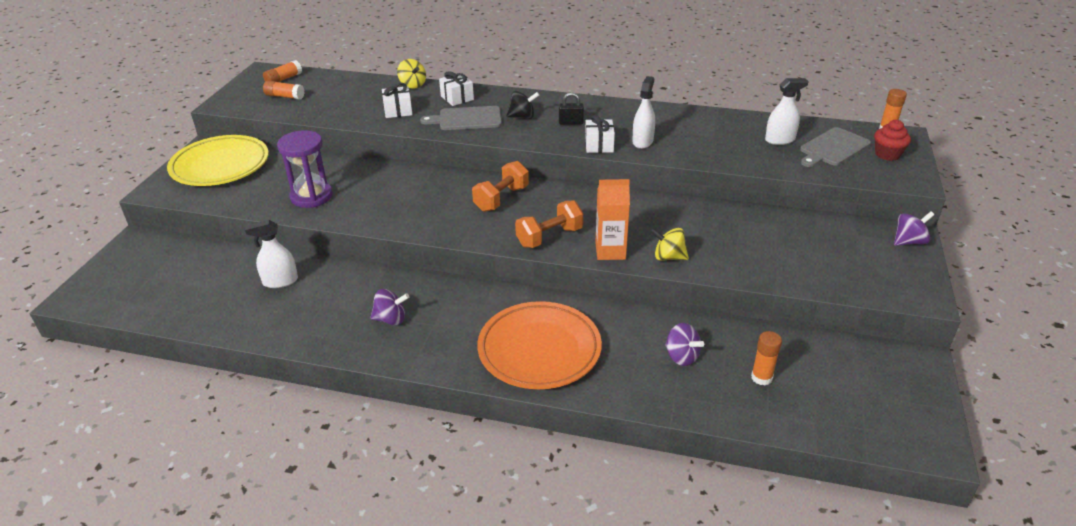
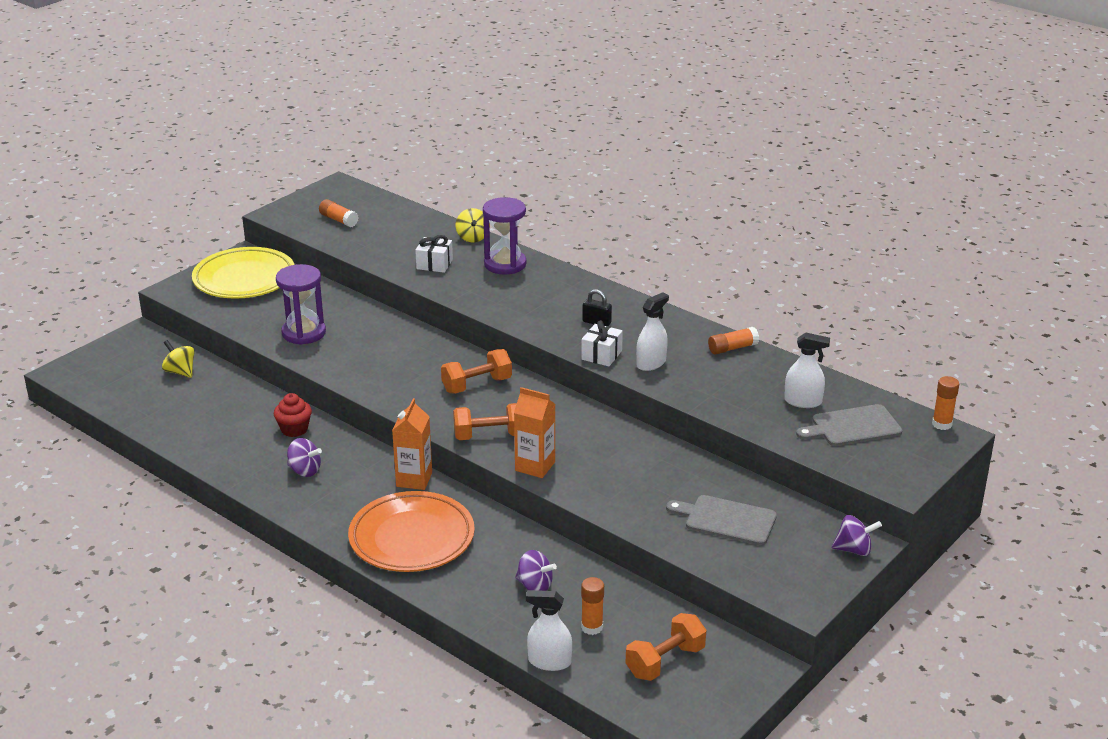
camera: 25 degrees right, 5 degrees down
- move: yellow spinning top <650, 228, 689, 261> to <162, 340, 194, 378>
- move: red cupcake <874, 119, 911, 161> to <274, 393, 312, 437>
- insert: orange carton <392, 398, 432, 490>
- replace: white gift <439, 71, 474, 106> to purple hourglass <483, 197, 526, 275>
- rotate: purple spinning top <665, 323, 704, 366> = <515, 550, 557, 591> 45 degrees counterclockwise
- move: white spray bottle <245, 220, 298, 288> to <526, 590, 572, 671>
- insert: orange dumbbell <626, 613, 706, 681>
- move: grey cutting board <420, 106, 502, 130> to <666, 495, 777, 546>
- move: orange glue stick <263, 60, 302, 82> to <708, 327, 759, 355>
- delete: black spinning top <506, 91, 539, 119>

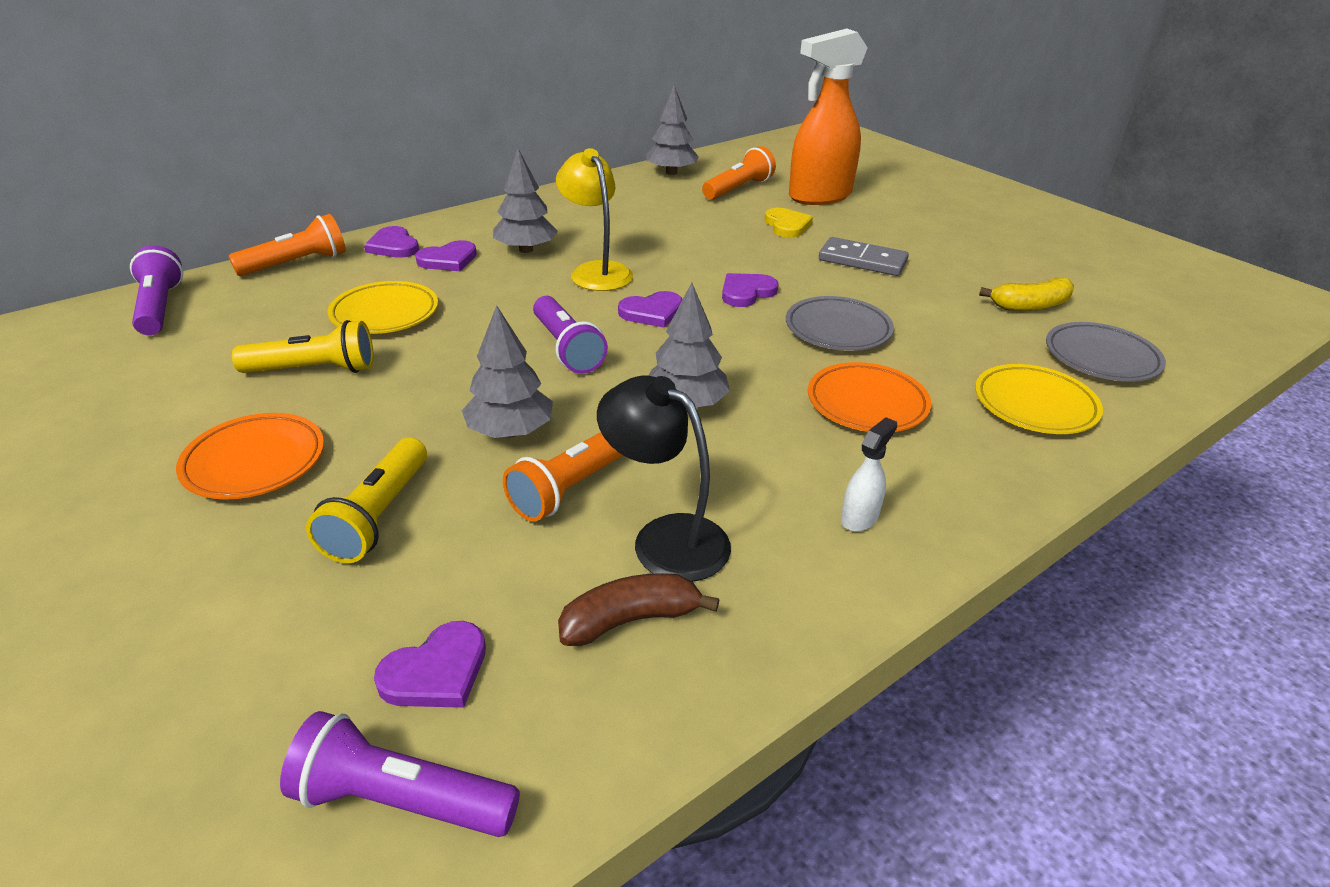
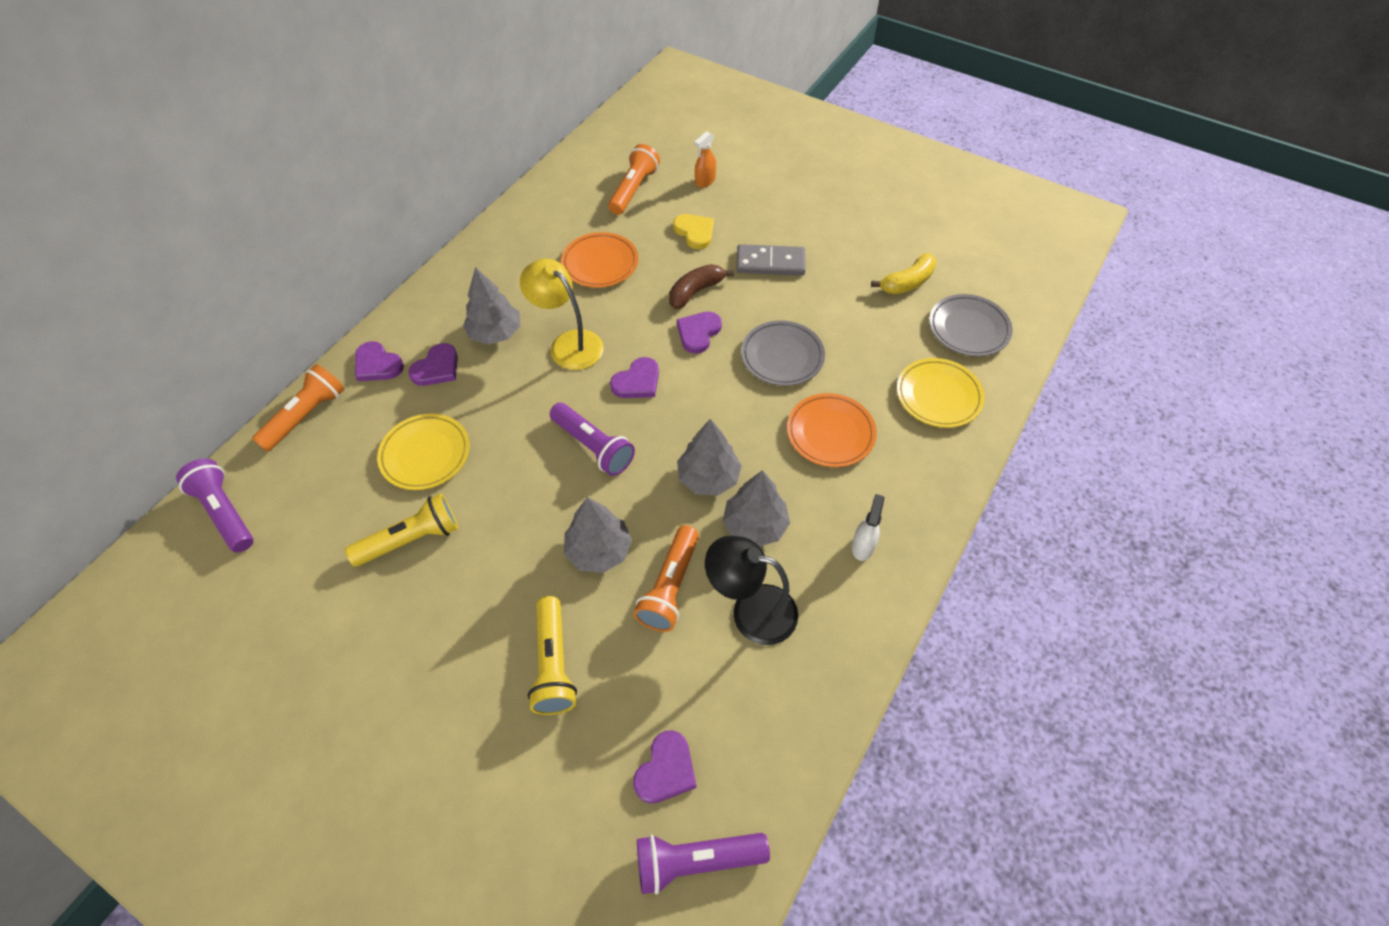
camera: 20 degrees left, 20 degrees up
- move: orange plate <176, 413, 324, 500> to <561, 232, 638, 288>
- move: brown banana <558, 573, 719, 646> to <669, 264, 734, 309>
- resize: orange spray bottle <789, 29, 868, 205> = <694, 131, 716, 188> x0.40
- move: grey tree <646, 86, 699, 175> to <723, 470, 790, 546>

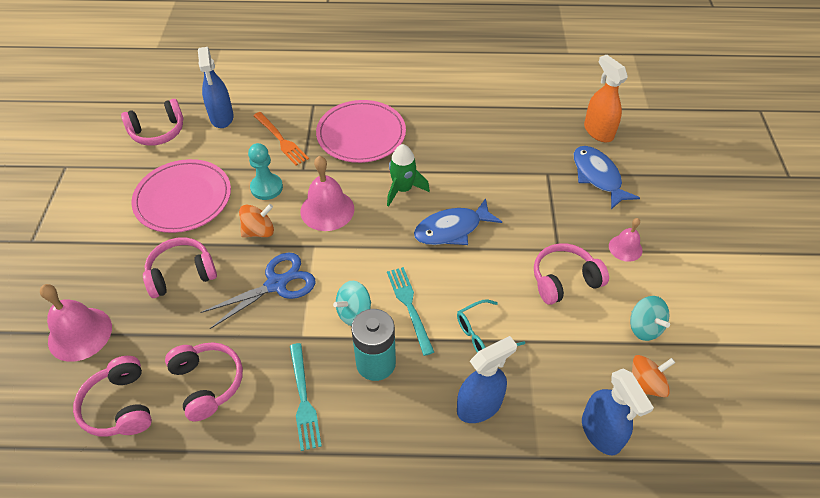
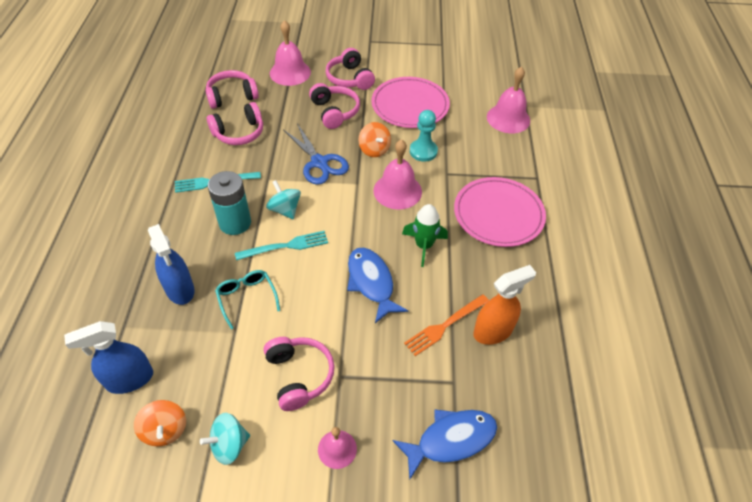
camera: 90 degrees right, 0 degrees up
- move: pink headphones <121, 99, 184, 146> to <326, 48, 375, 90>
- move: orange fork <253, 112, 309, 166> to <404, 294, 489, 356>
- move: orange spray bottle <584, 55, 628, 142> to <473, 265, 536, 345>
- replace: blue spray bottle <198, 47, 234, 128> to pink bell <487, 66, 530, 133>

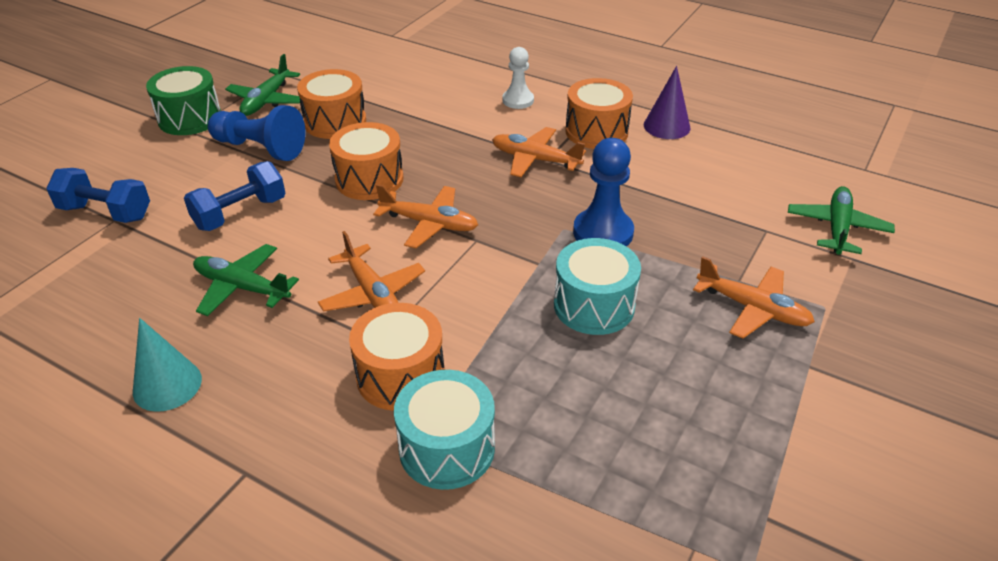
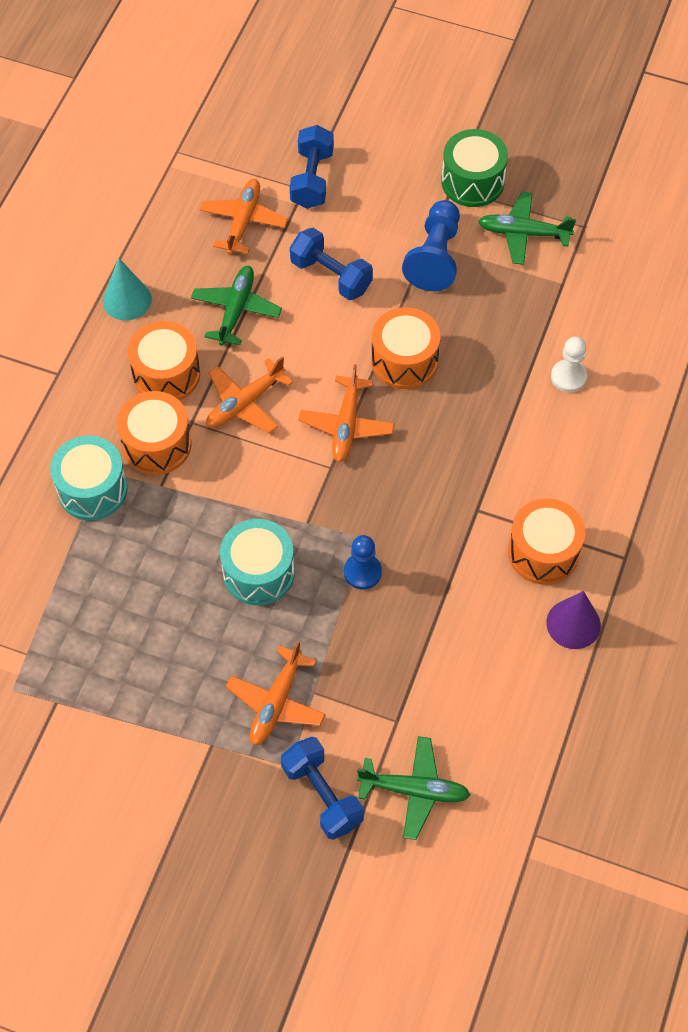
camera: 80 degrees right, 20 degrees up
- move: orange drum <297, 69, 366, 139> to <128, 321, 200, 401>
- move: orange plane <492, 127, 586, 177> to <199, 179, 288, 255>
- insert: blue dumbbell <281, 737, 364, 840>
- resize: blue pawn <573, 138, 634, 247> = <344, 535, 382, 590> x0.65
- move: white pawn <502, 47, 534, 109> to <551, 337, 587, 392>

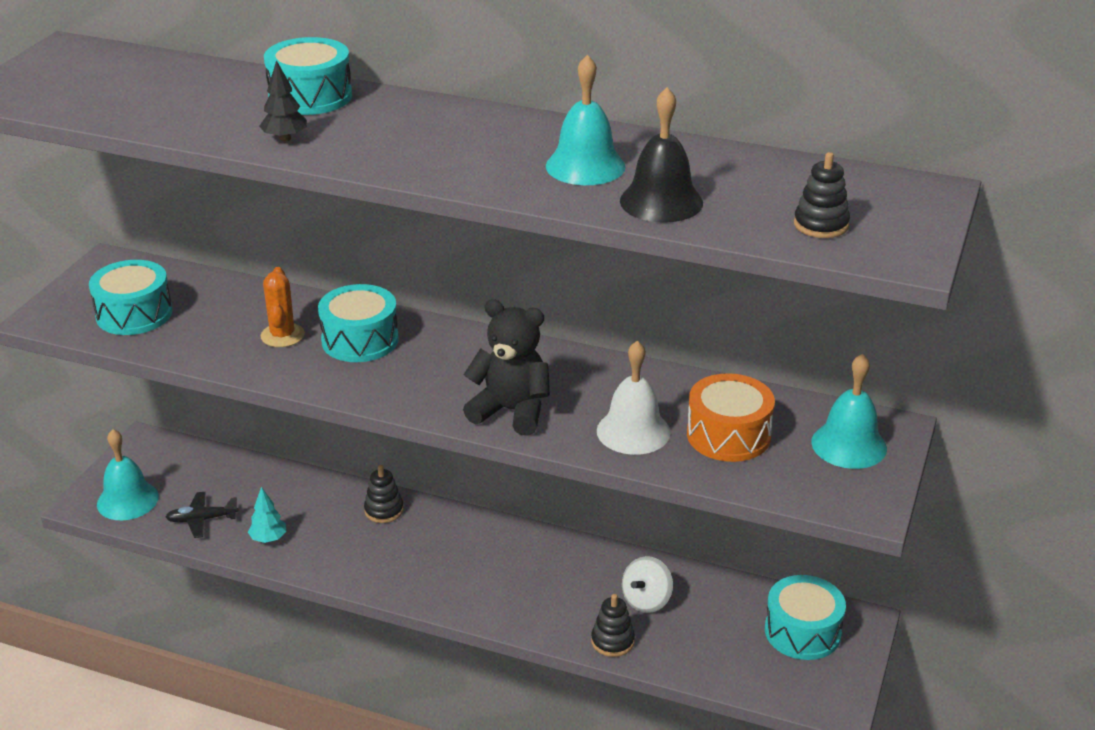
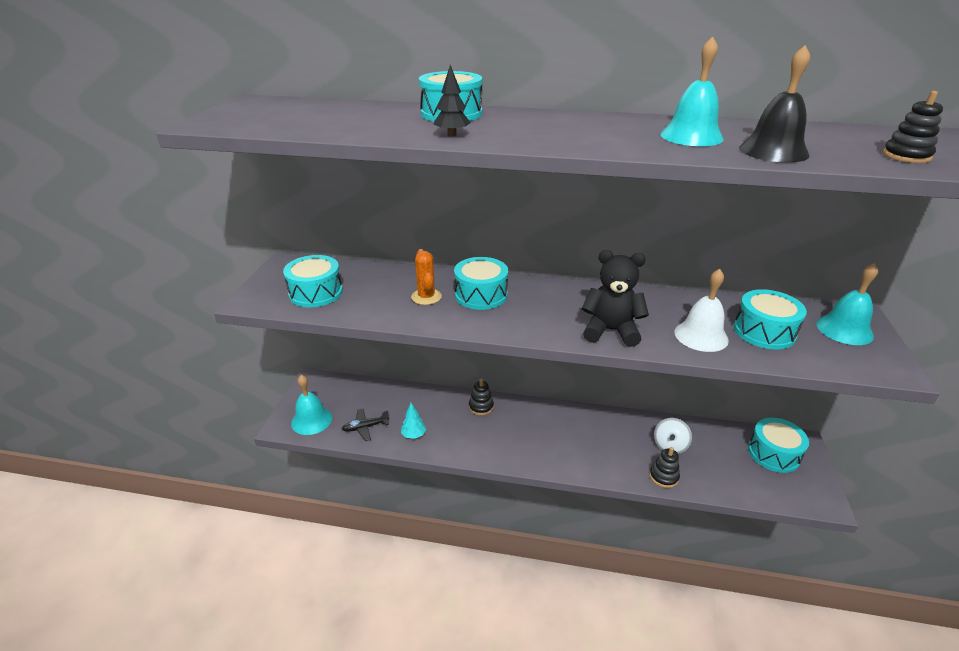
camera: 10 degrees left, 0 degrees up
- recolor: orange drum <687, 373, 775, 462> to turquoise drum <734, 289, 807, 350>

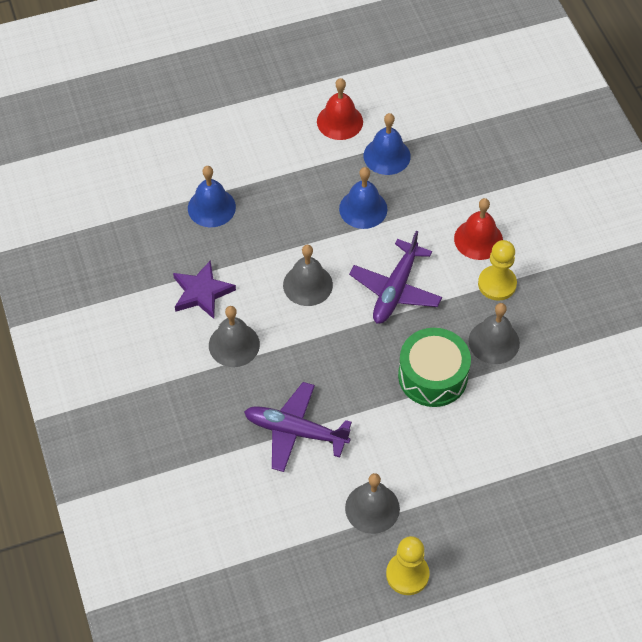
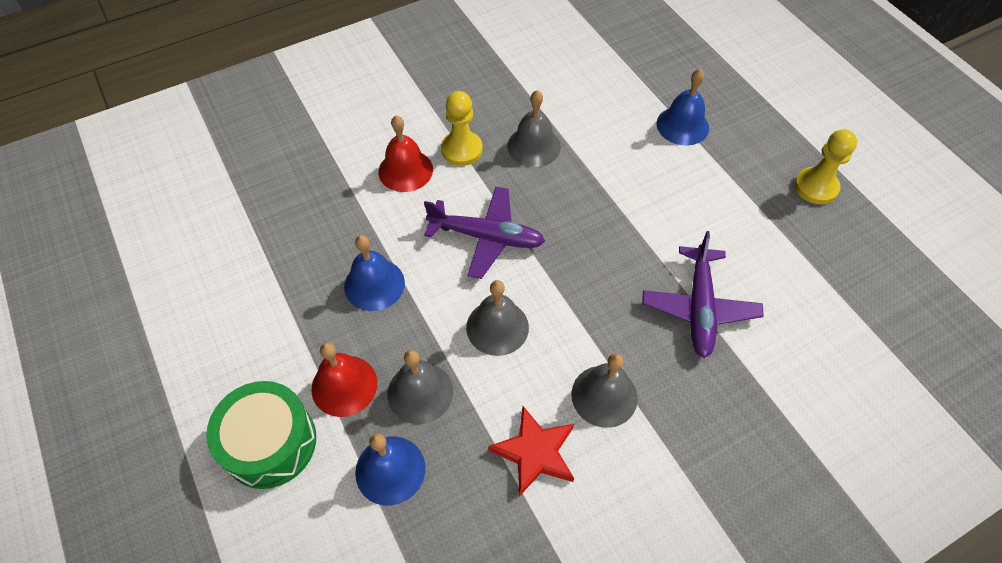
camera: 100 degrees left, 0 degrees up
- move: green drum <398, 328, 471, 407> to <206, 381, 316, 489>
- move: red bell <317, 78, 363, 140> to <312, 342, 377, 417>
- move: grey bell <345, 473, 400, 534> to <387, 350, 453, 424>
- recolor: purple star <173, 260, 236, 319> to red star <488, 406, 574, 496>
- move: blue bell <364, 113, 411, 175> to <657, 69, 709, 146>

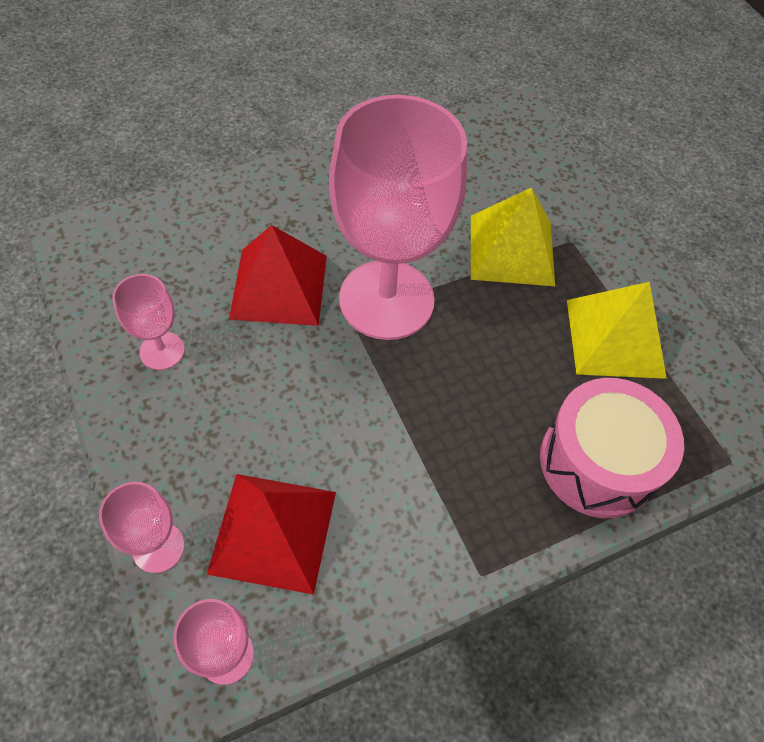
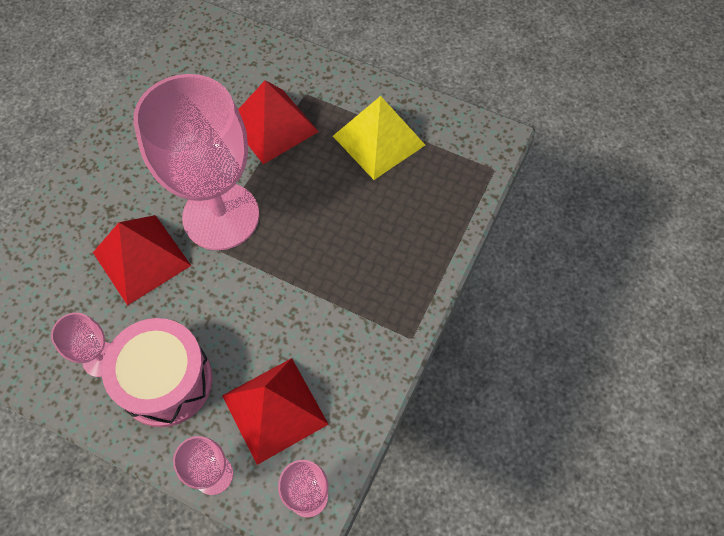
camera: 35 degrees left, 5 degrees up
- move: pink drum <540, 378, 684, 518> to <102, 318, 212, 427>
- recolor: yellow pyramid <471, 188, 555, 286> to red pyramid <238, 81, 319, 164>

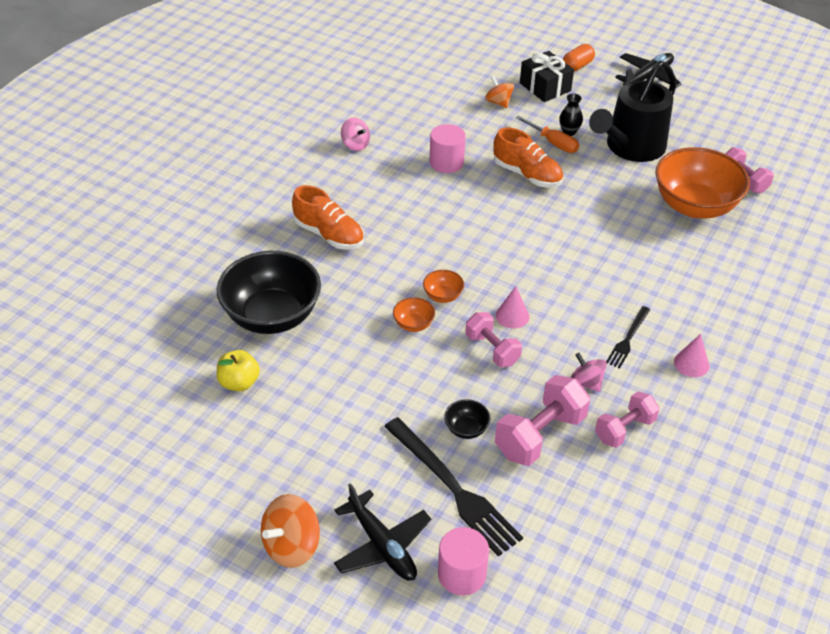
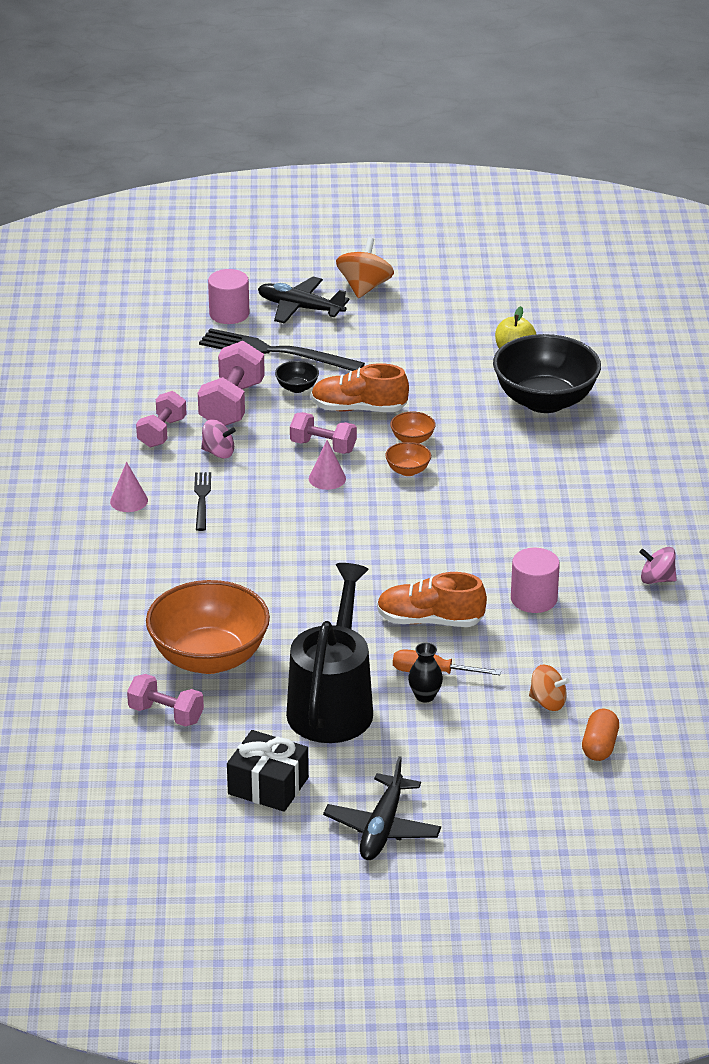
camera: 150 degrees right, 10 degrees down
- move: black gift <520, 51, 574, 102> to <227, 730, 309, 812>
- move: orange shoe <292, 185, 364, 250> to <311, 363, 409, 412>
- move: orange capsule <563, 44, 595, 72> to <582, 709, 619, 761>

